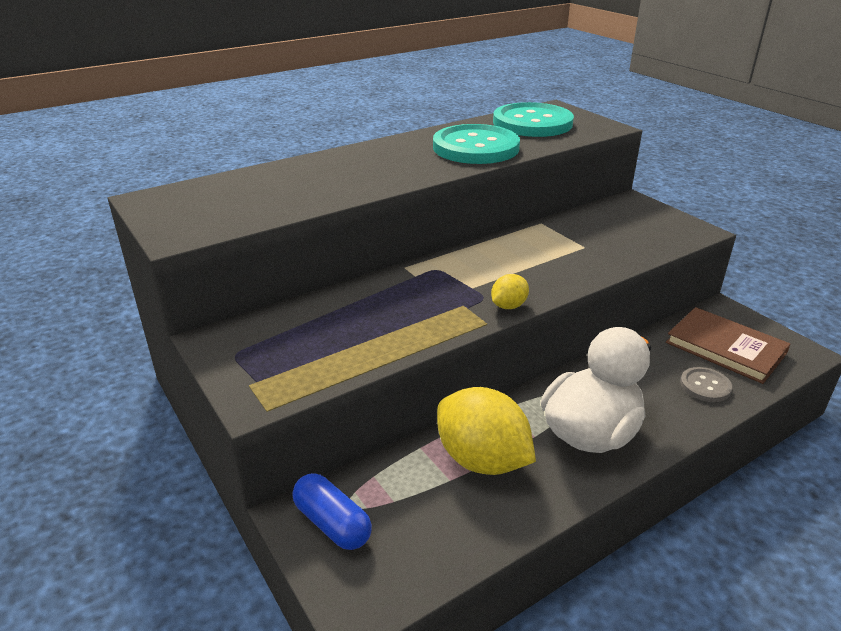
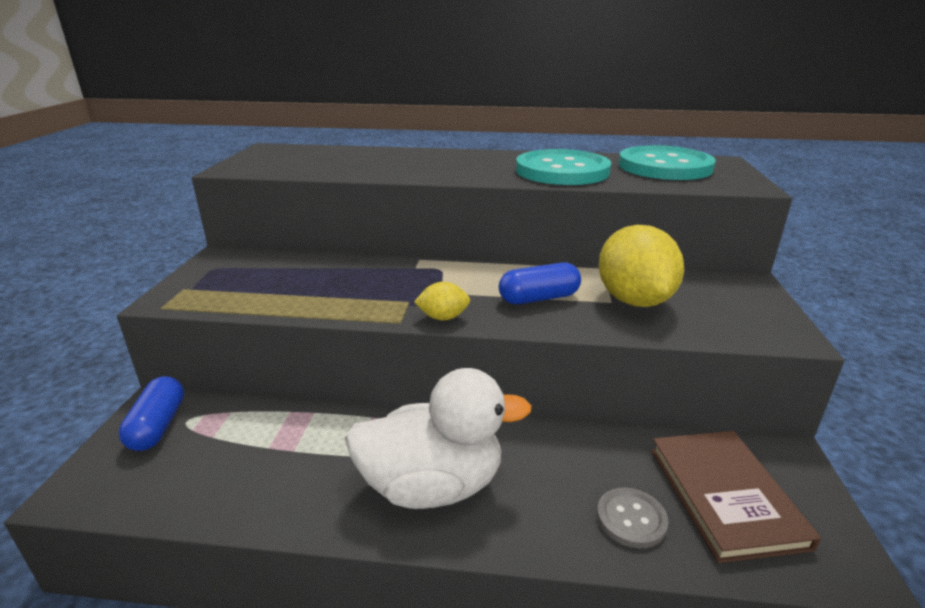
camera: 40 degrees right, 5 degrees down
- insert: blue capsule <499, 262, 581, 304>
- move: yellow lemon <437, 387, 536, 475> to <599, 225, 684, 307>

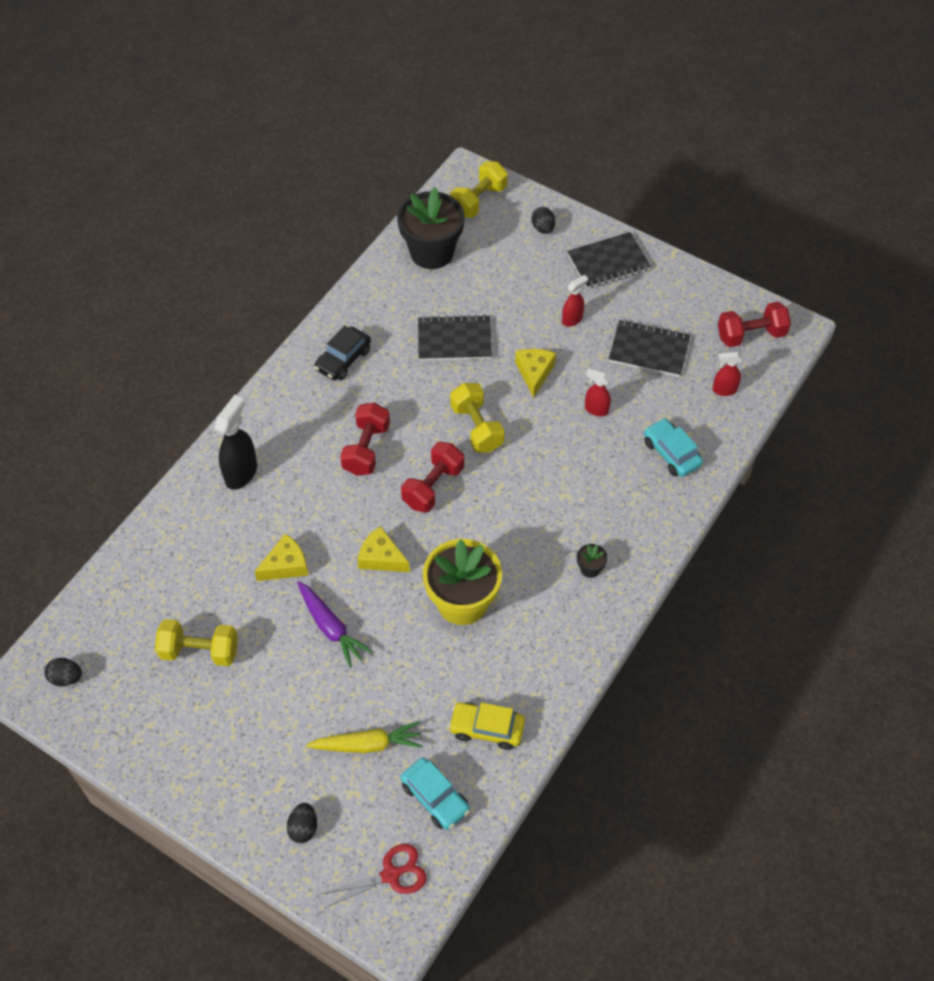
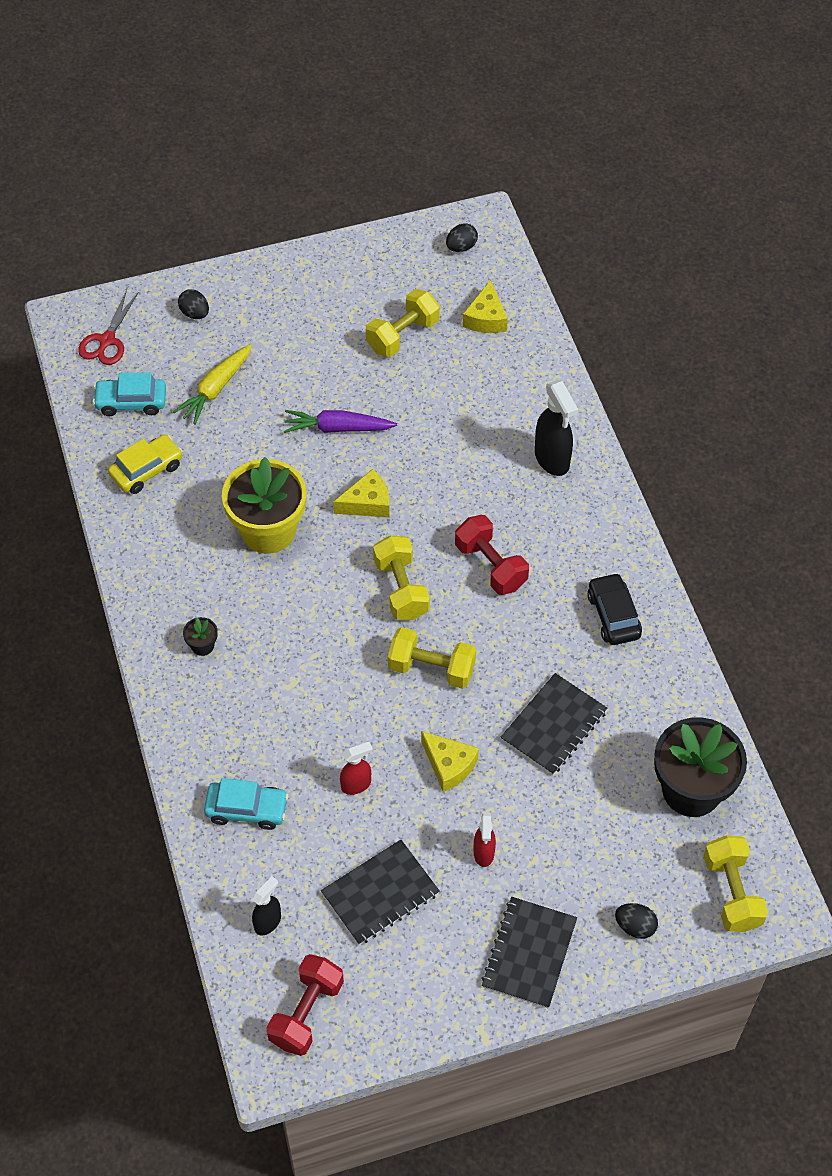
camera: 130 degrees right, 0 degrees up
- recolor: red spray bottle <712, 352, 743, 396> to black spray bottle <252, 876, 281, 936>
- recolor: red dumbbell <401, 442, 464, 513> to yellow dumbbell <373, 535, 430, 620>
- move: yellow cheese <254, 534, 308, 581> to <462, 280, 508, 333>

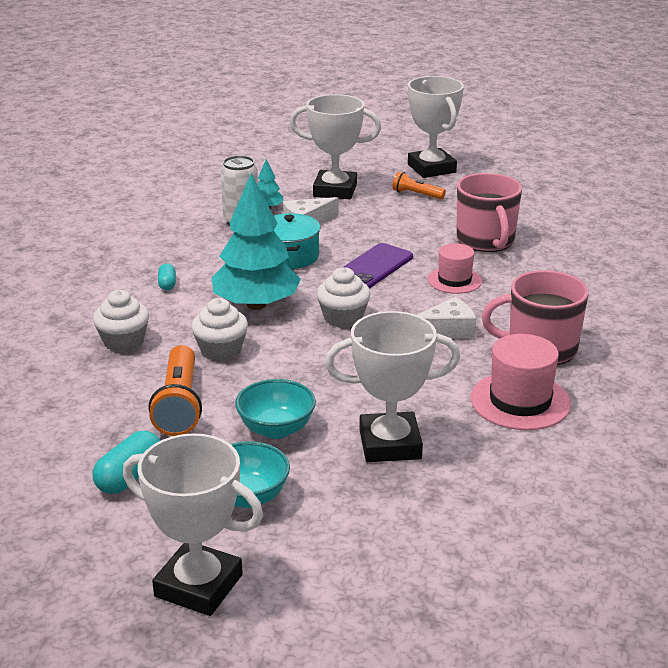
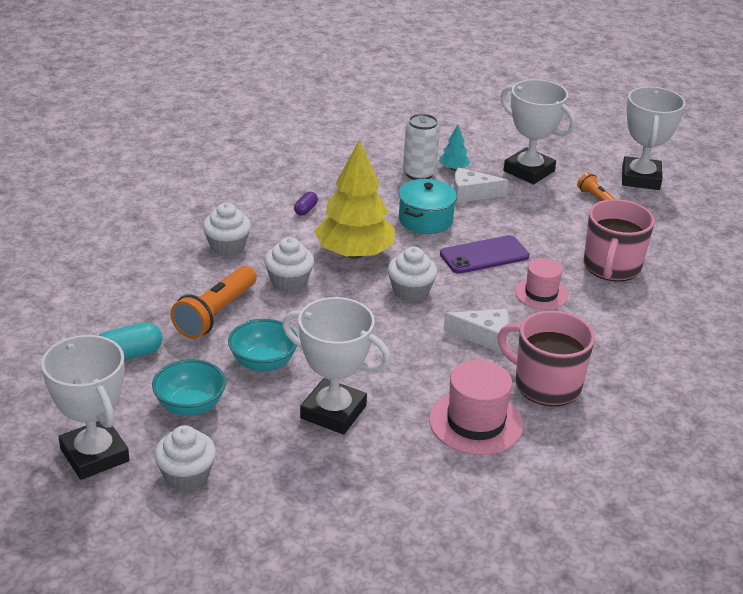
camera: 30 degrees right, 5 degrees up
- insert: white cupcake <154, 425, 216, 492>
- recolor: turquoise capsule <158, 264, 176, 290> to purple capsule <294, 192, 318, 216>
- recolor: turquoise tree <211, 173, 301, 310> to yellow tree <314, 140, 395, 259>

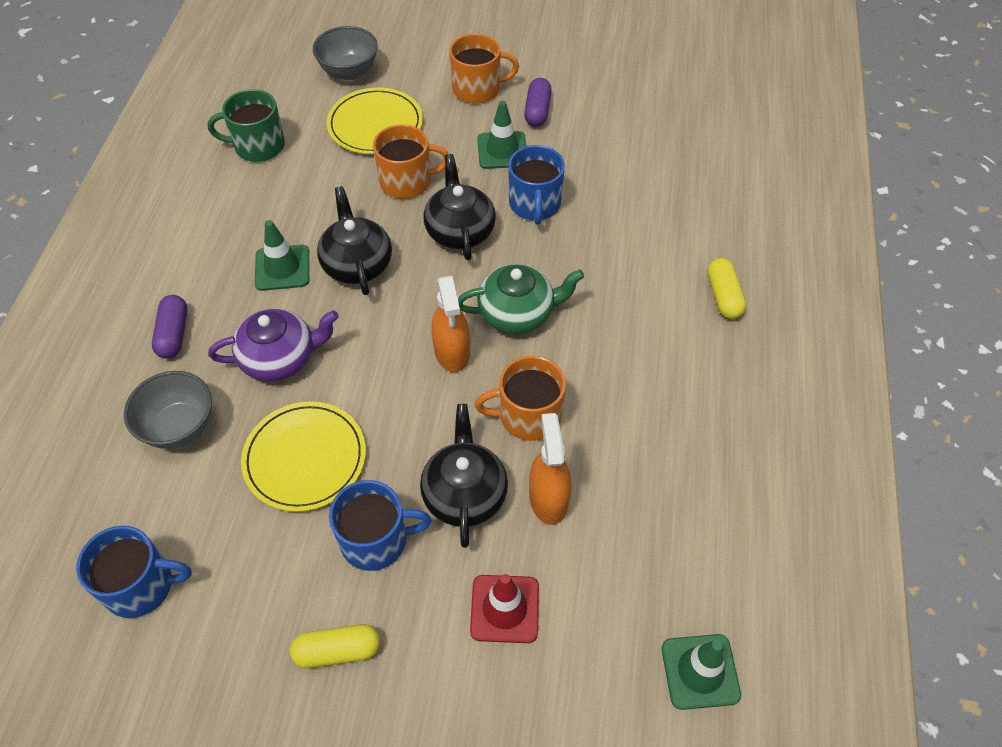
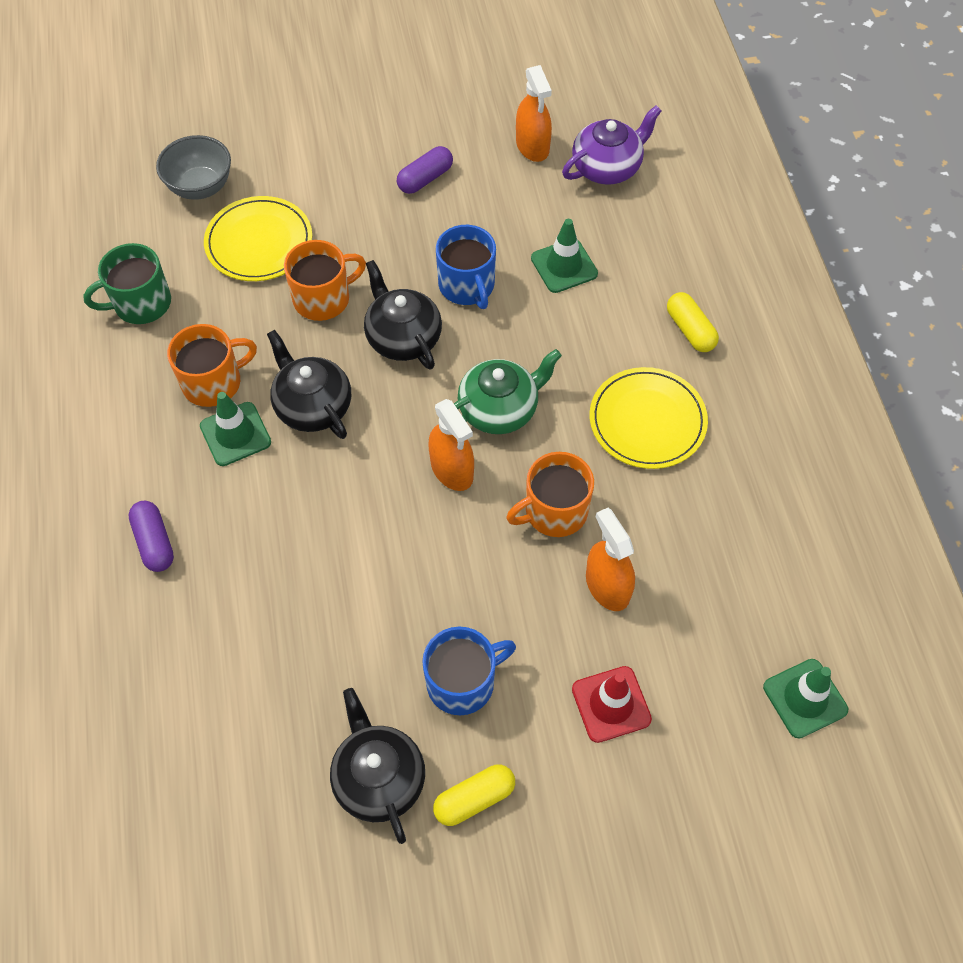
camera: 20 degrees left, 5 degrees up
- move: orange mug <450, 34, 519, 104> to <167, 324, 257, 407>
- move: black teapot <420, 404, 508, 548> to <330, 688, 425, 844>
- rotate: purple capsule <524, 78, 552, 127> = <397, 146, 453, 194> 60 degrees clockwise
- insert: orange spray bottle <516, 65, 552, 162>
- move: green traffic cone <477, 101, 526, 169> to <531, 219, 598, 293>
- move: purple teapot <208, 308, 339, 382> to <562, 105, 662, 185>
- move: yellow plate <241, 401, 366, 512> to <590, 367, 708, 469>
- delete: blue mug <76, 525, 192, 618>
- delete: grey bowl <124, 371, 212, 449>

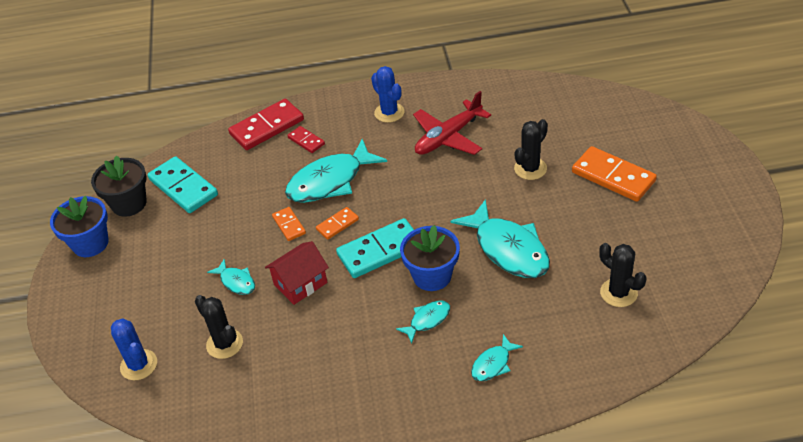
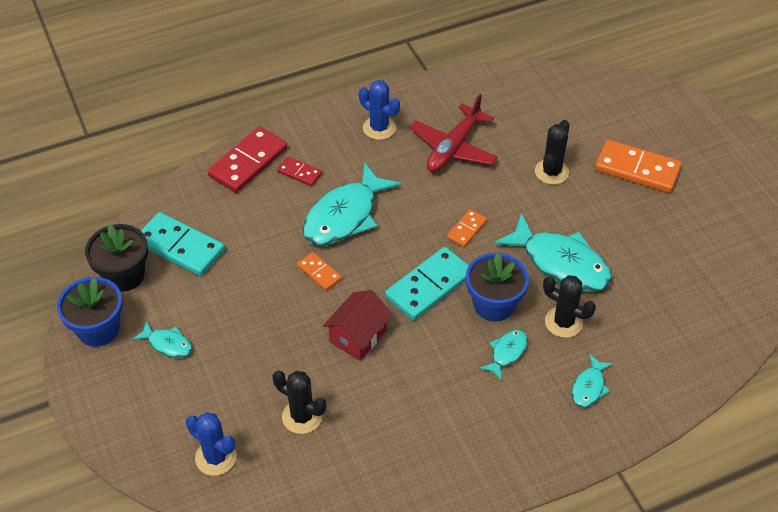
camera: 20 degrees left, 5 degrees up
- move: turquoise fish <207, 259, 255, 295> to <132, 321, 192, 358>
- move: orange domino <316, 207, 359, 240> to <447, 209, 487, 247>
- move: black cactus <599, 243, 646, 307> to <543, 275, 596, 338>

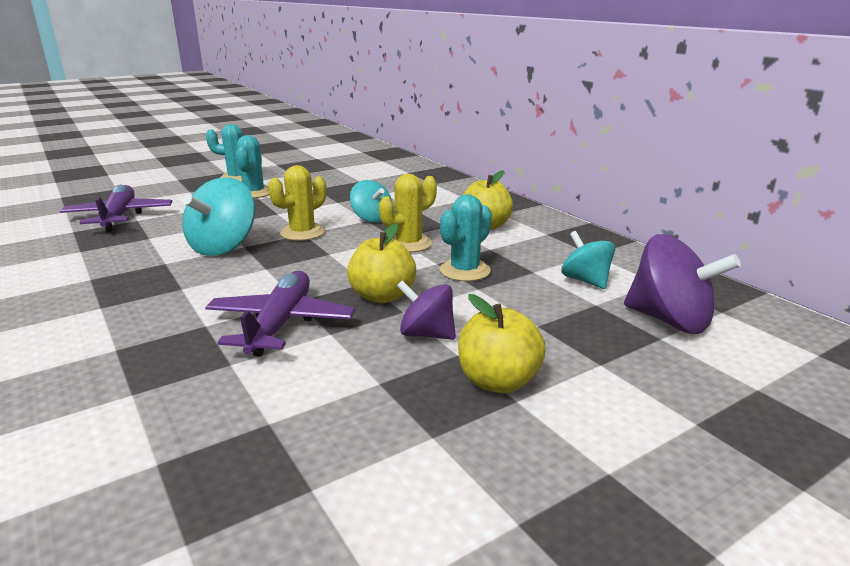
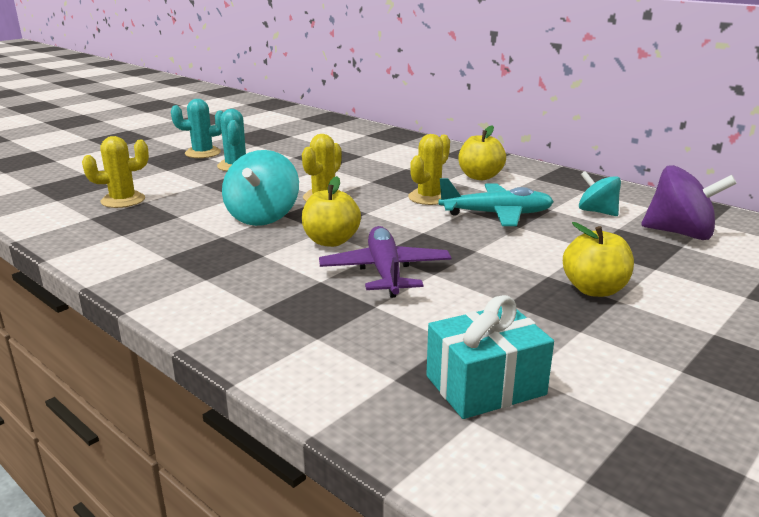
camera: 15 degrees left, 0 degrees up
- replace: purple plane <60, 185, 172, 232> to yellow cactus <82, 136, 149, 208>
- move: yellow apple <347, 223, 416, 303> to <302, 176, 361, 247>
- insert: turquoise gift <426, 295, 554, 419>
- replace: turquoise cactus <440, 194, 492, 281> to turquoise plane <439, 178, 554, 226>
- delete: turquoise spinning top <350, 180, 392, 223>
- delete: purple spinning top <397, 280, 456, 340>

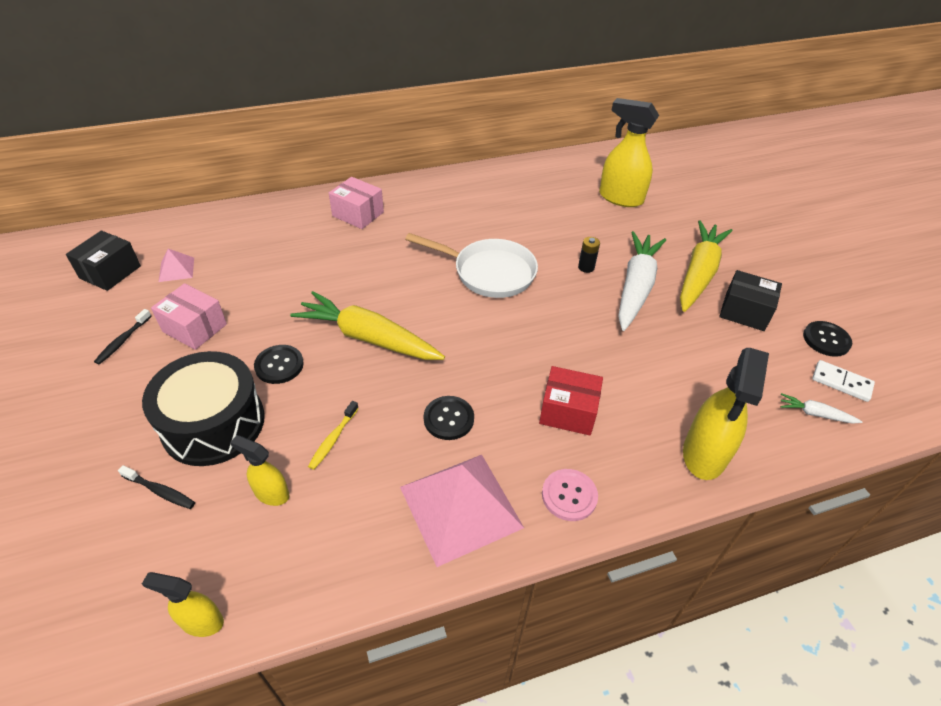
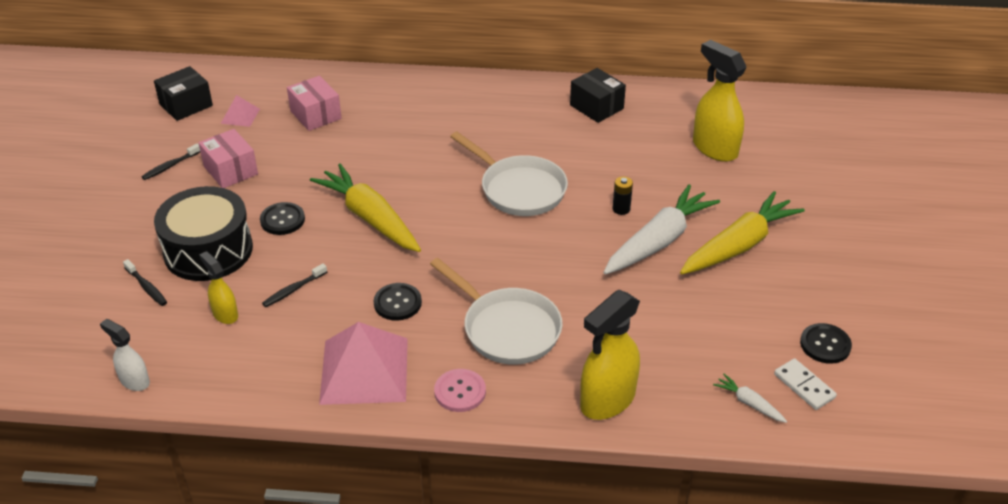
camera: 25 degrees right, 5 degrees down
- recolor: yellow spray bottle <142, 572, 224, 637> to white spray bottle <100, 319, 150, 391>
- recolor: yellow toothbrush <308, 401, 359, 470> to black toothbrush <262, 263, 327, 307>
- move: pink box <329, 177, 384, 229> to <287, 76, 342, 131>
- replace: red box <539, 366, 603, 436> to white pan <430, 258, 563, 365>
- move: black box <719, 270, 782, 331> to <570, 68, 626, 123>

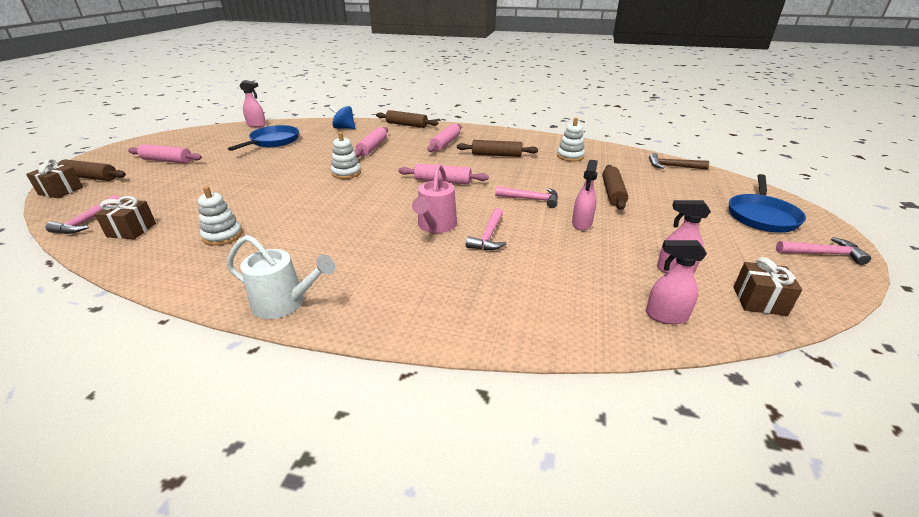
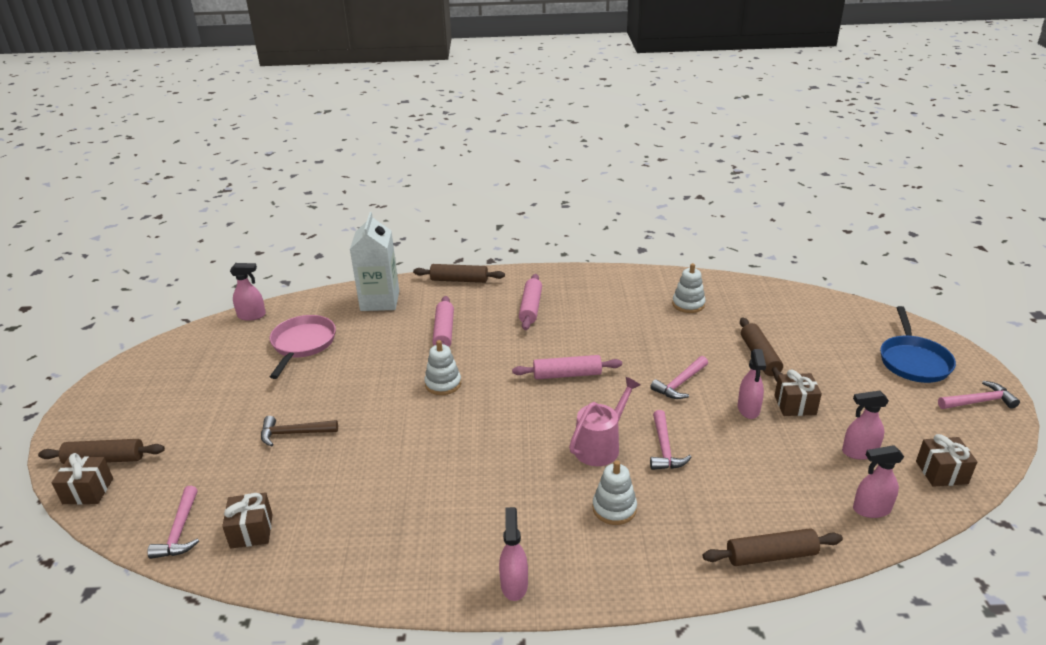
camera: 15 degrees left, 0 degrees up
- move: brown hammer <649, 153, 709, 170> to <261, 416, 338, 447>
- recolor: blue pan <228, 125, 299, 151> to pink pan <270, 315, 336, 379>
- replace: blue spinning top <329, 106, 355, 129> to white carton <350, 212, 399, 311>
- replace: white watering can <227, 235, 335, 319> to pink spray bottle <499, 507, 528, 601>
- rotate: pink watering can <412, 164, 457, 233> = <569, 377, 640, 466> 135 degrees counterclockwise
- move: white stacking toy <198, 186, 242, 246> to <593, 460, 637, 525>
- rotate: pink hammer <495, 186, 558, 208> = <650, 356, 708, 399> 135 degrees clockwise
- move: brown rolling pin <457, 140, 538, 157> to <703, 528, 843, 566>
- insert: brown gift <774, 370, 822, 416>
- delete: pink rolling pin <128, 144, 202, 164>

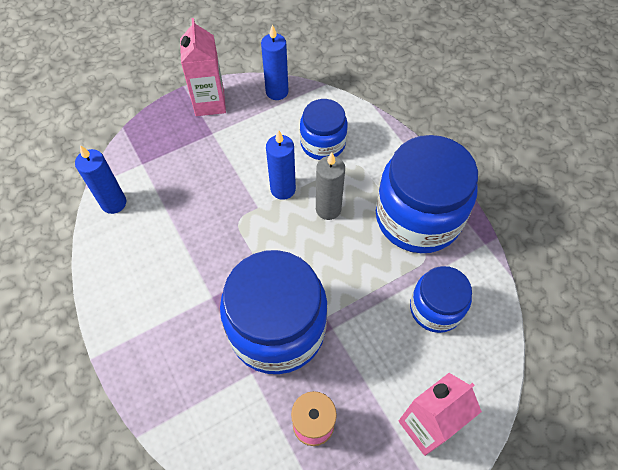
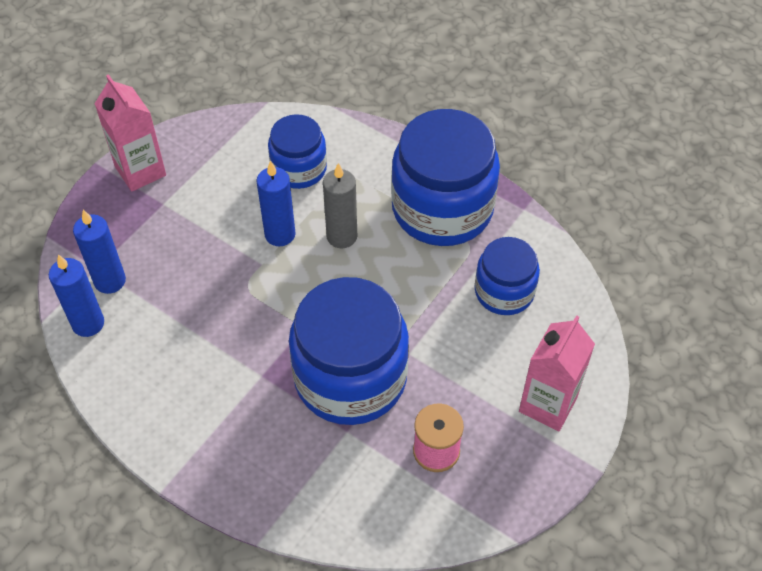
camera: 25 degrees left, 5 degrees down
- move: blue candle <261, 25, 289, 100> to <73, 210, 126, 294>

